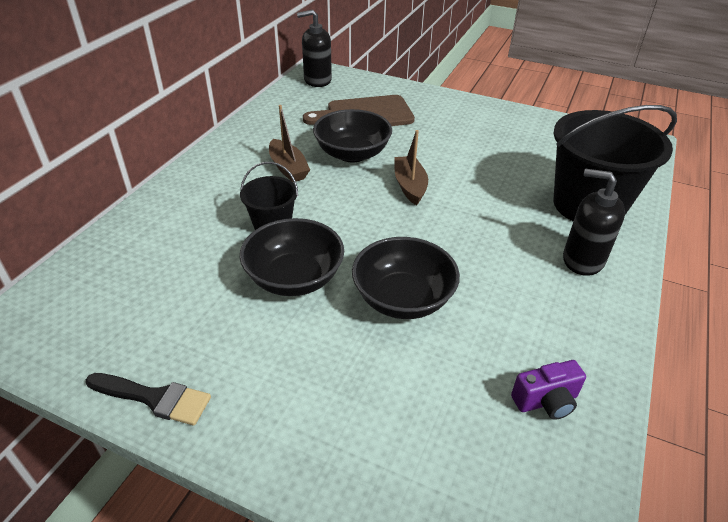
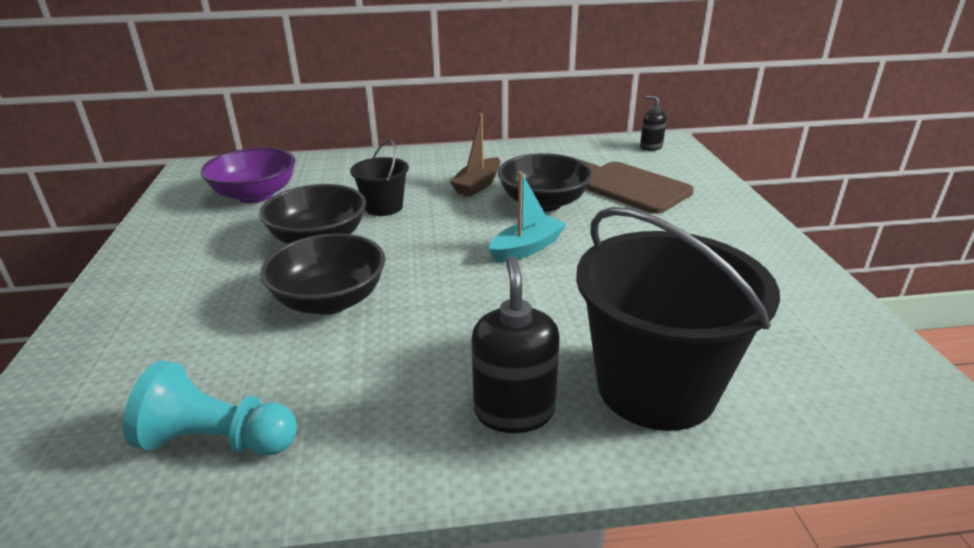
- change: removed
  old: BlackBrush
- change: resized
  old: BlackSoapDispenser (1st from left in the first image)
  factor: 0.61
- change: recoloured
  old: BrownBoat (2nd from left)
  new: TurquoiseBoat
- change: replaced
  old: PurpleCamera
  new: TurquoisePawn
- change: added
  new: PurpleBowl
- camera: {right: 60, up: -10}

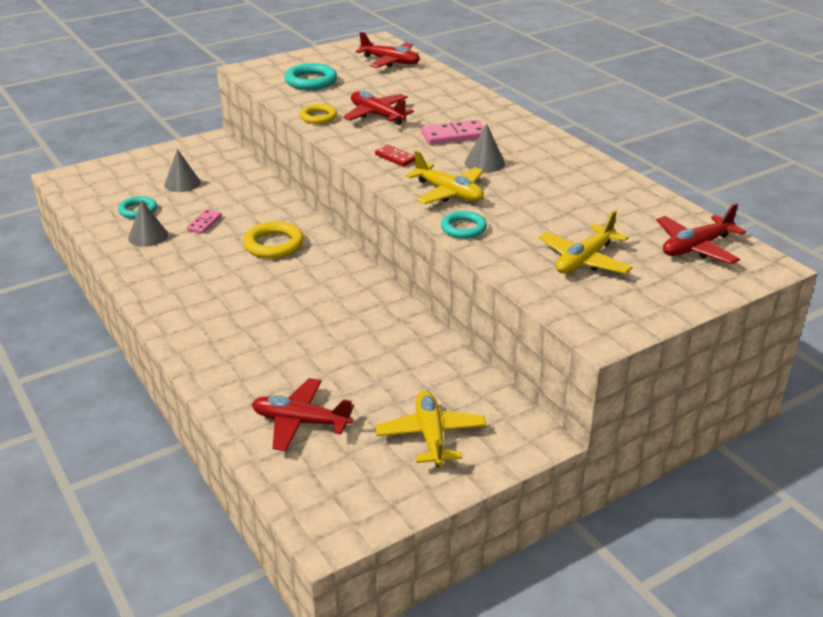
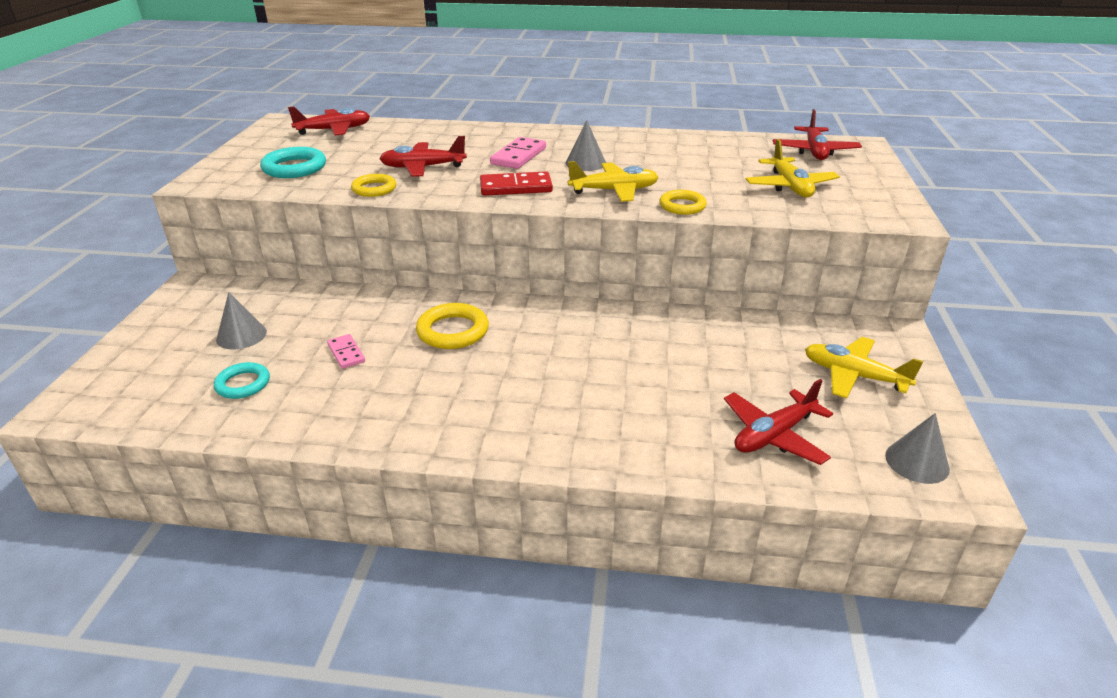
- change: moved
  old: GreyCone (1st from left in the first image)
  new: GreyCone (3rd from left)
- change: resized
  old: RedDomino
  factor: 1.61
- change: recoloured
  old: TurquoiseRing (3rd from left)
  new: YellowRing (3rd from left)
- camera: {right: -50, up: 0}

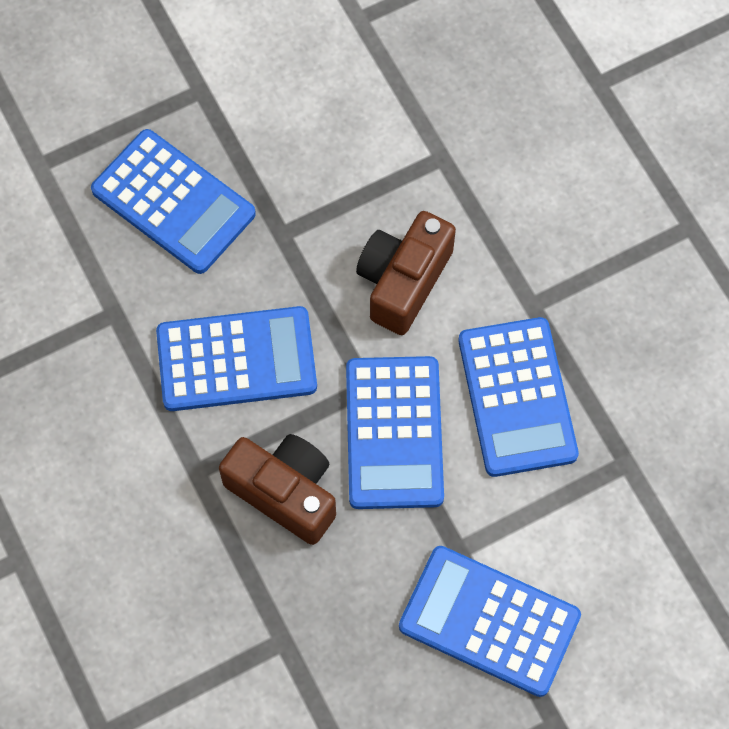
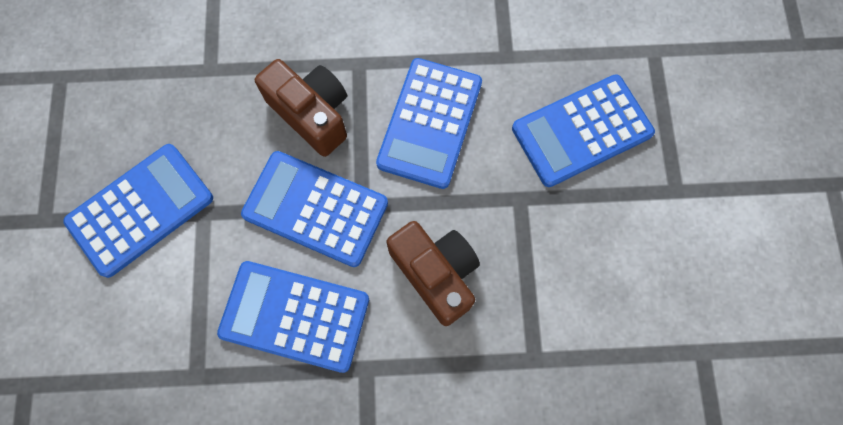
- change: turned
  old: BrownCamera (1st from left)
  degrees: -105
- camera: {right: 115, up: 5}

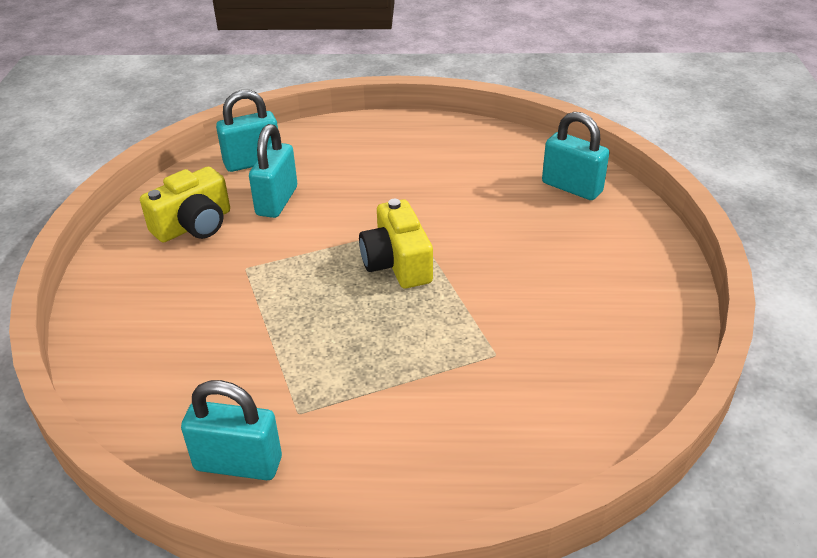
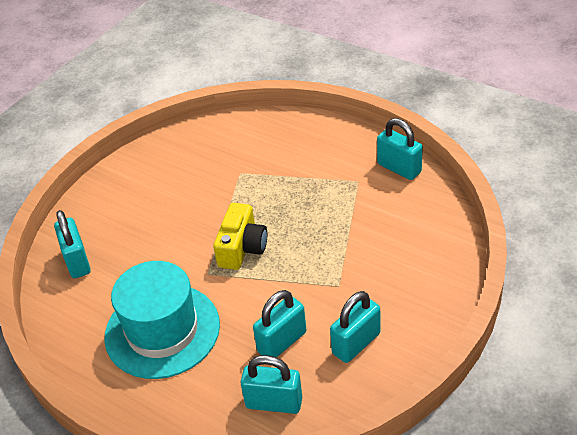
- change: replaced
  old: YellowCamera (1st from left)
  new: TurquoisePadlock (4th from left)
- change: added
  new: TurquoiseHat
- camera: {right: -145, up: 5}

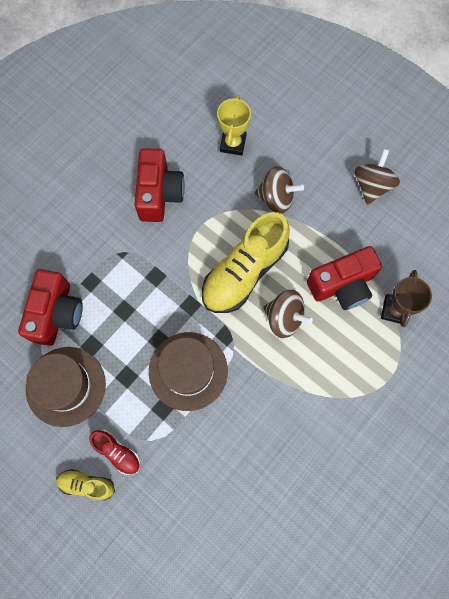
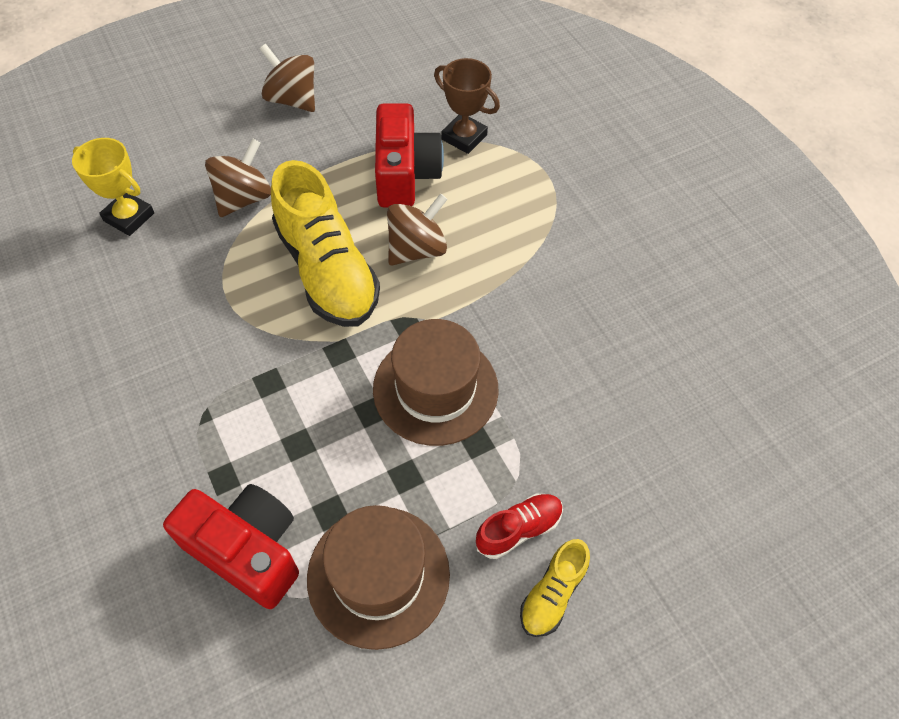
- change: removed
  old: RedCamera (2nd from left)
- camera: {right: -70, up: -15}

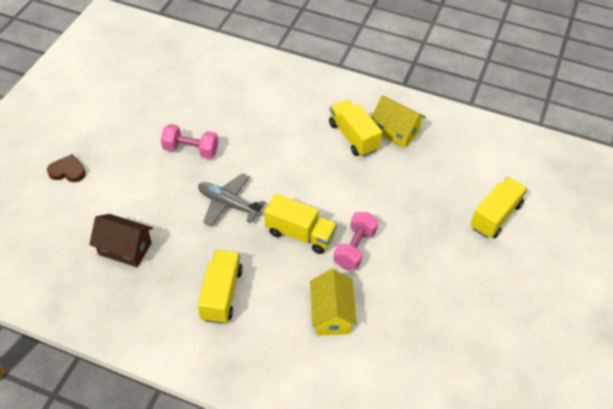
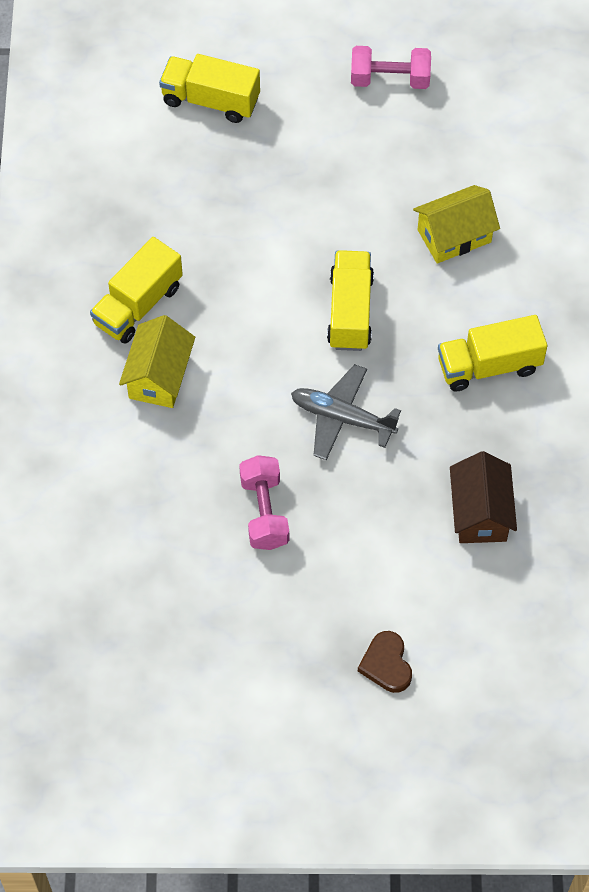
- change: turned
  old: GreyPlane
  degrees: 105
- change: moved
  old: PinkDumbbell (2nd from left)
- change: moved
  old: YellowHouse (2nd from left in the first image)
  new: YellowHouse (1st from left)
- camera: {right: -110, up: 10}

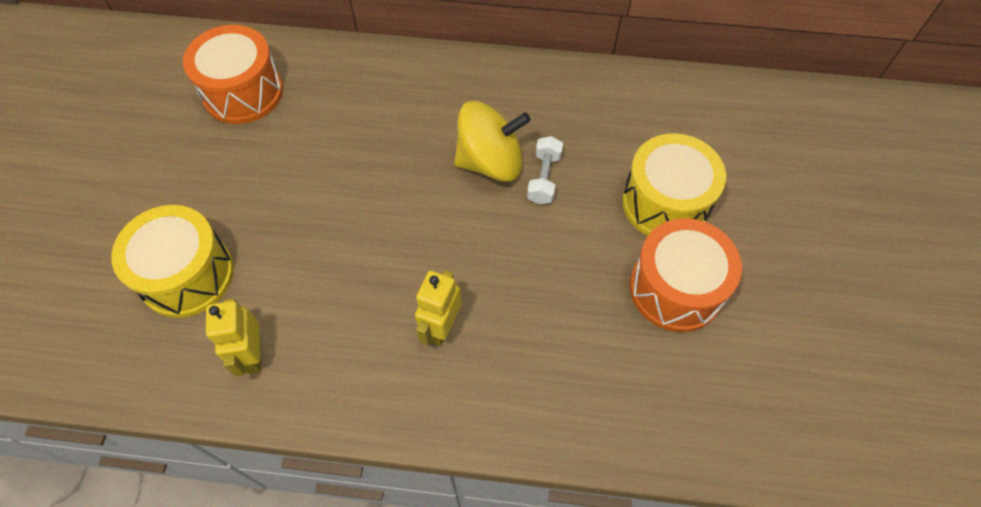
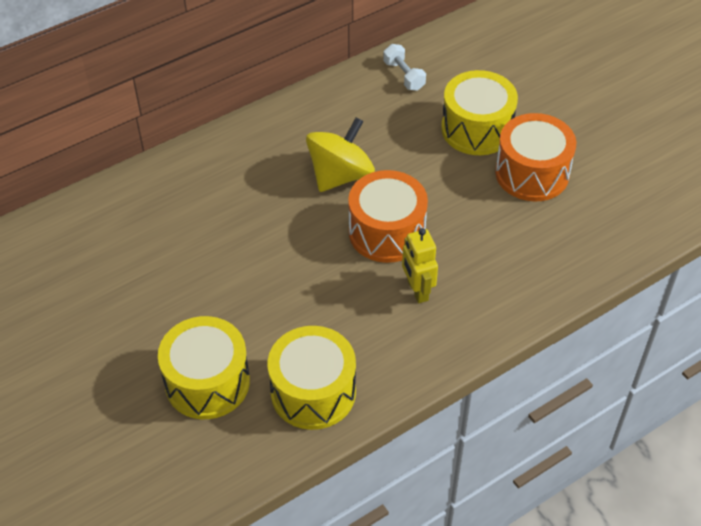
- change: moved
  old: OrangeDrum (1st from left)
- change: replaced
  old: YellowRobot (1st from left)
  new: YellowDrum (2nd from left)
- change: moved
  old: WhiteDumbbell
- camera: {right: -40, up: -10}

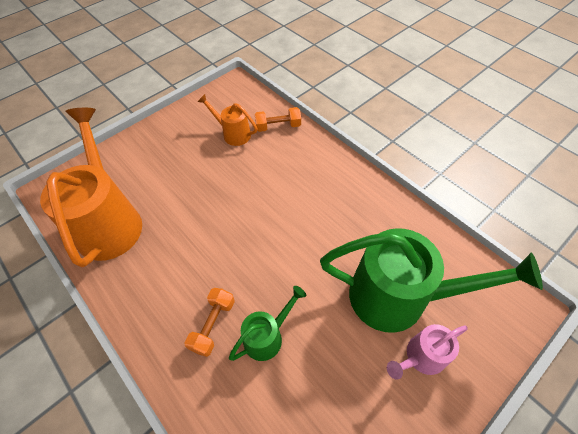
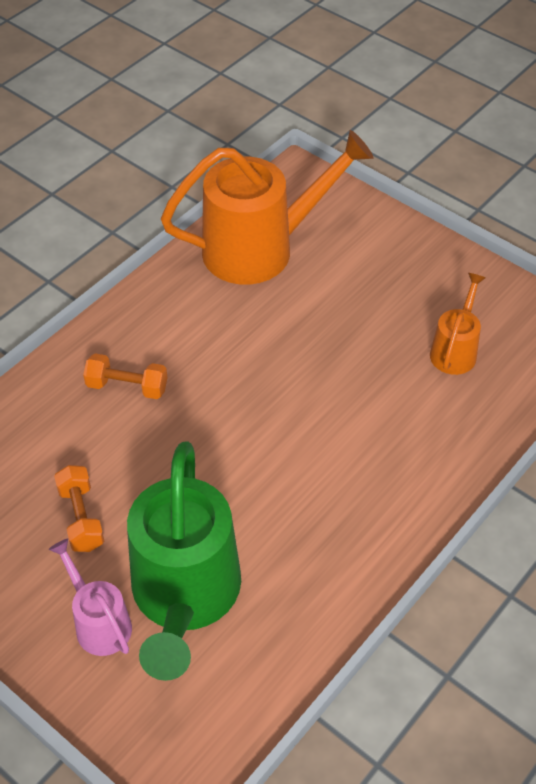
- change: removed
  old: GreenWateringCan (1st from left)
- change: moved
  old: OrangeDumbbell (2nd from left in the first image)
  new: OrangeDumbbell (1st from left)
- camera: {right: 80, up: -5}

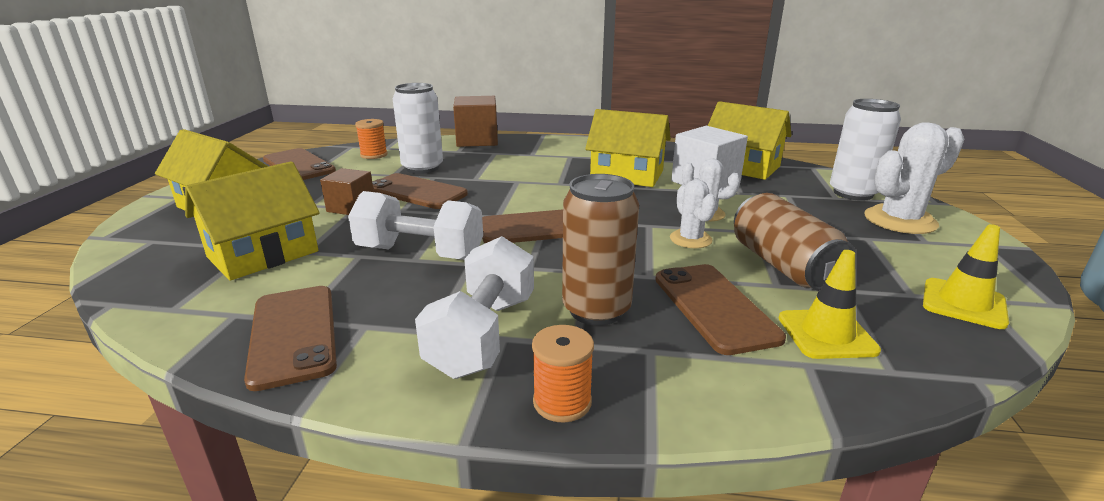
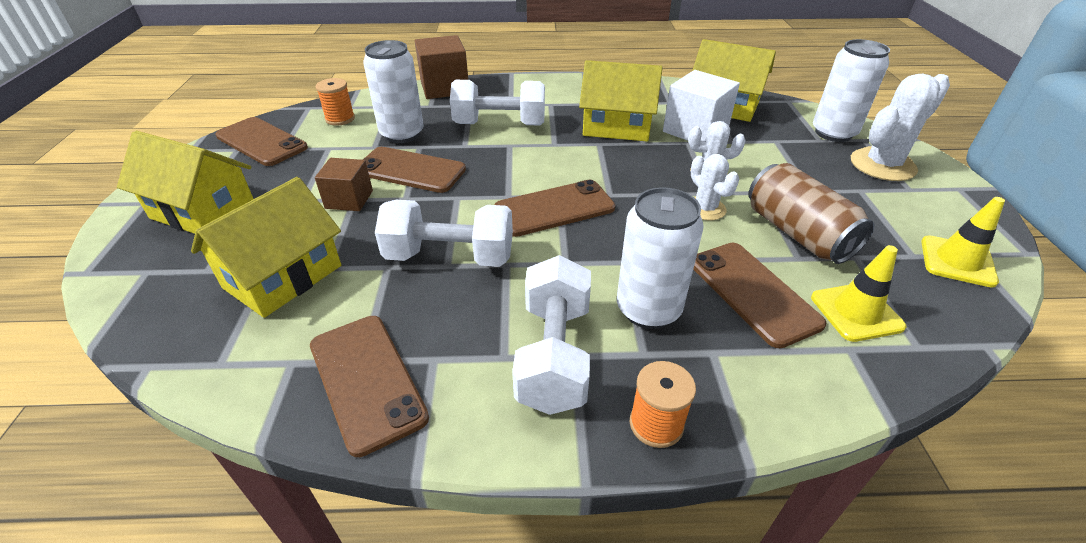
- change: recoloured
  old: BrownCan (1st from left)
  new: WhiteCan (2nd from left)
- change: added
  new: WhiteDumbbell (2nd from left)
- camera: {right: -10, up: 15}

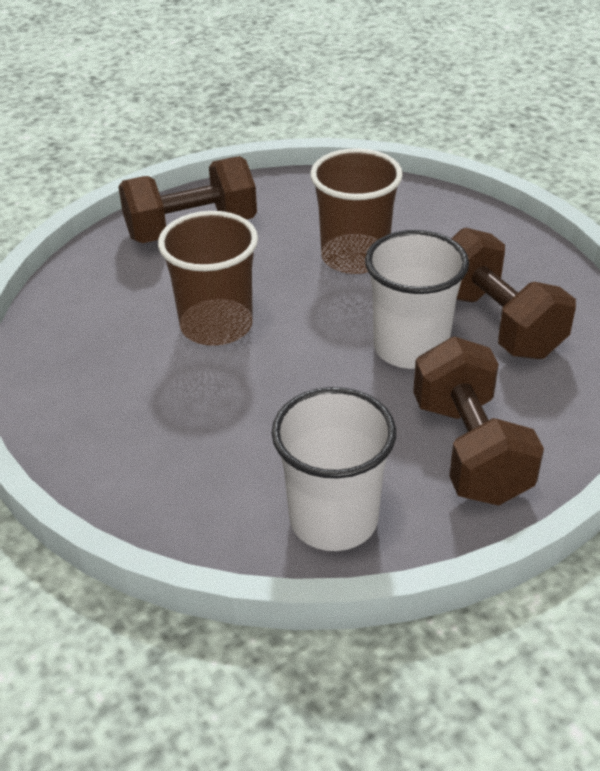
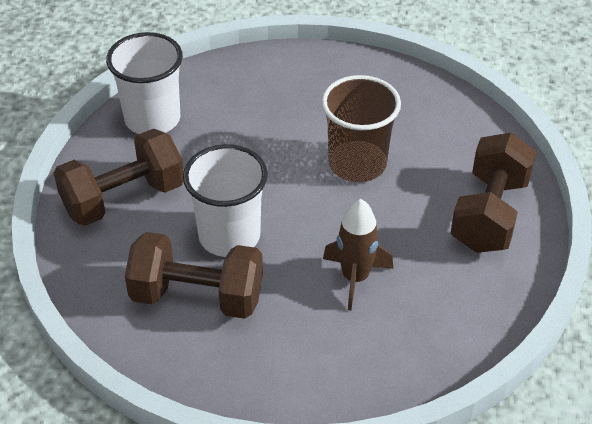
- change: replaced
  old: BrownCup (2nd from left)
  new: BrownRocket
- change: turned
  old: BrownDumbbell (2nd from left in the first image)
  degrees: -60
- camera: {right: 130, up: 5}

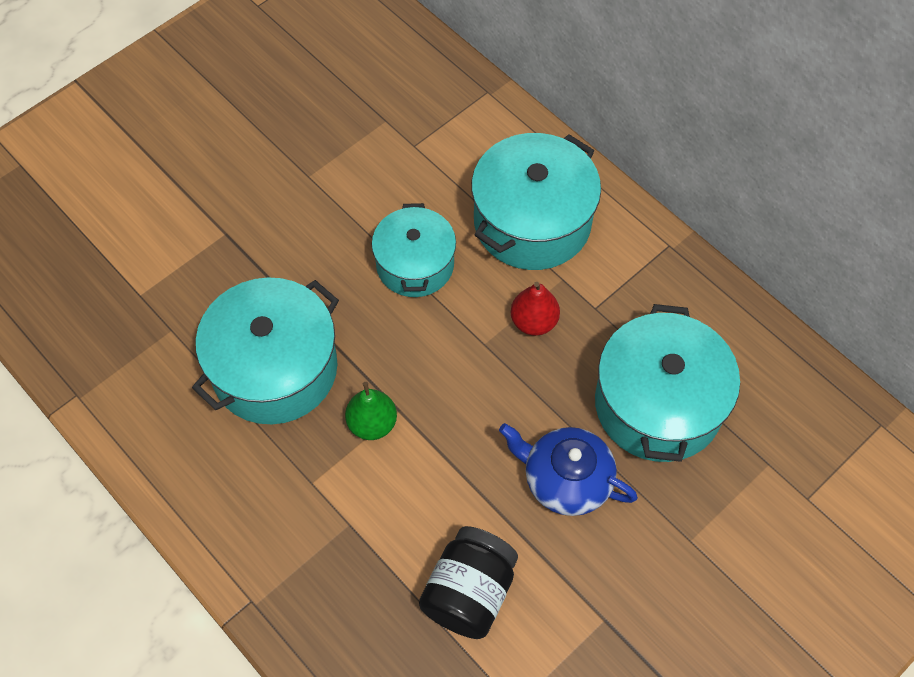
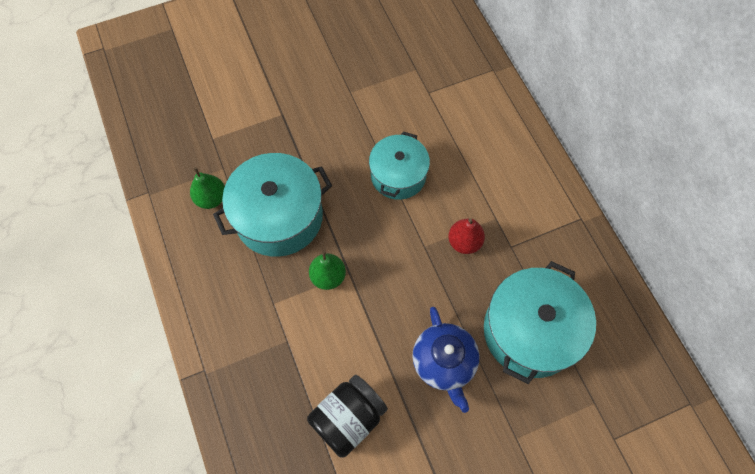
- change: removed
  old: TurquoisePot (3rd from left)
- change: turned
  old: BlueTeapot
  degrees: -150
- change: added
  new: GreenPear (1st from left)
- camera: {right: 20, up: 5}

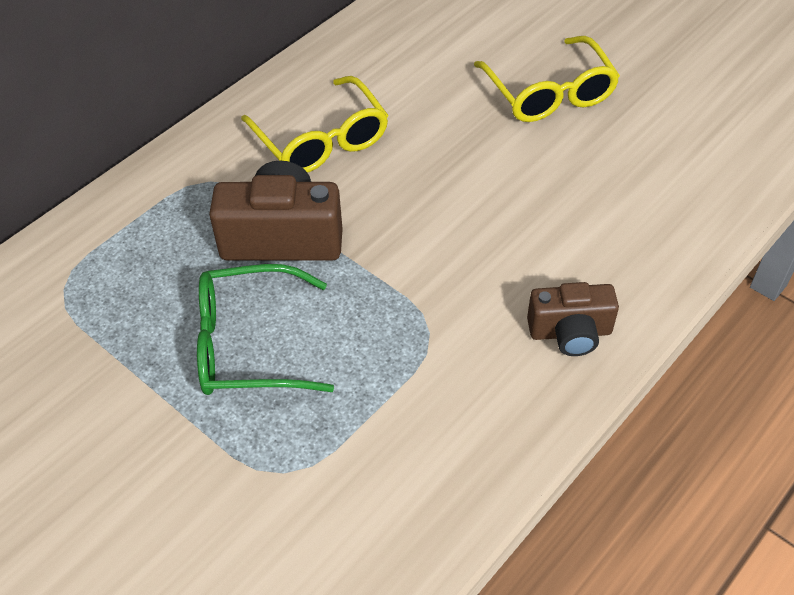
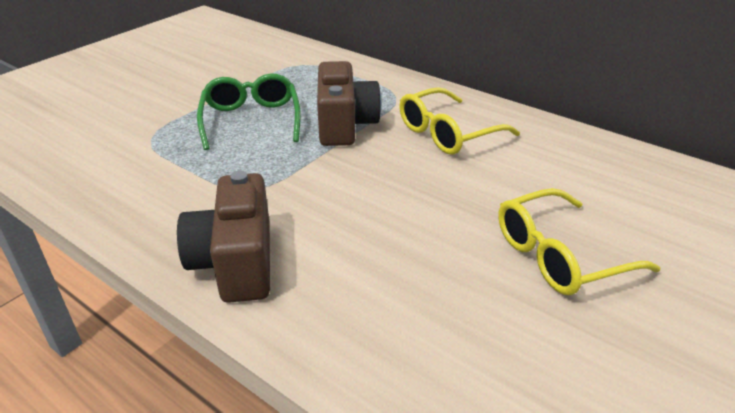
- change: resized
  old: BrownCamera (2nd from left in the first image)
  factor: 1.58
- camera: {right: 85, up: -15}

